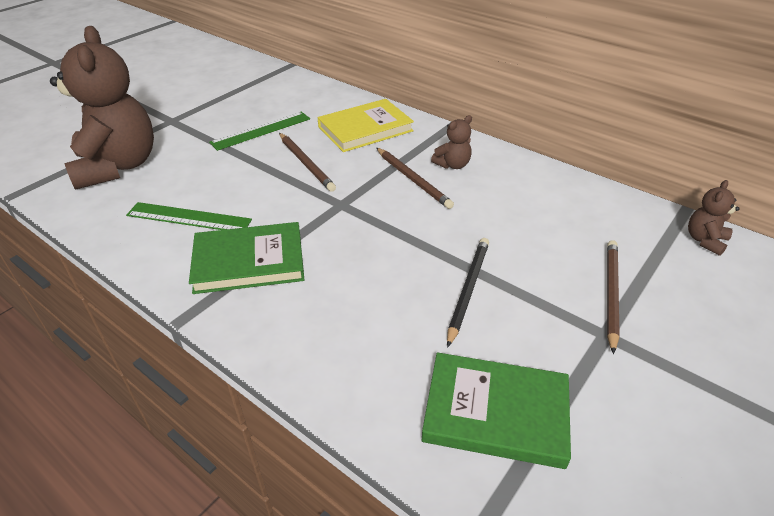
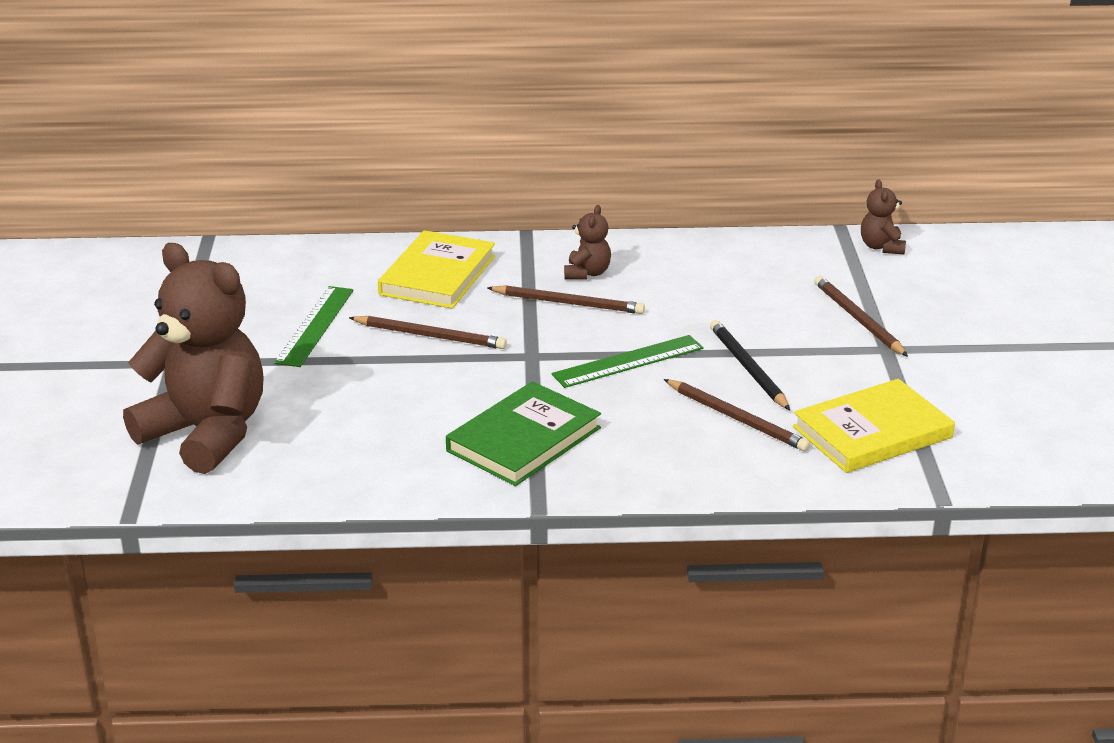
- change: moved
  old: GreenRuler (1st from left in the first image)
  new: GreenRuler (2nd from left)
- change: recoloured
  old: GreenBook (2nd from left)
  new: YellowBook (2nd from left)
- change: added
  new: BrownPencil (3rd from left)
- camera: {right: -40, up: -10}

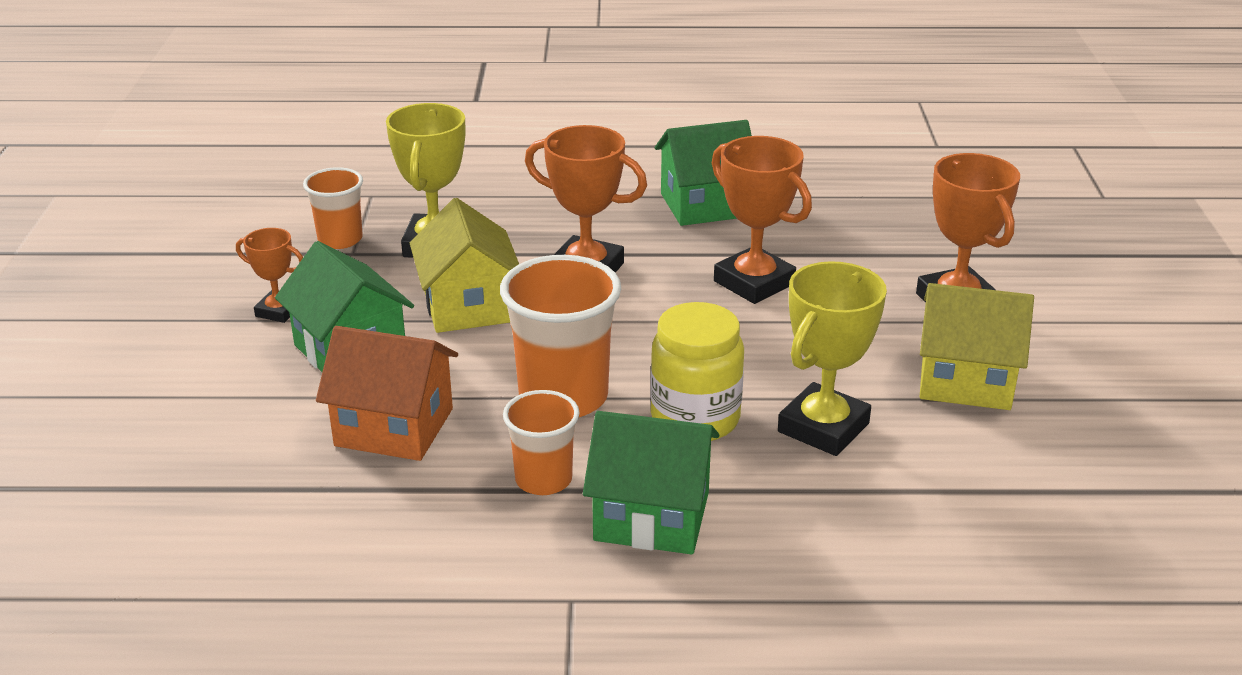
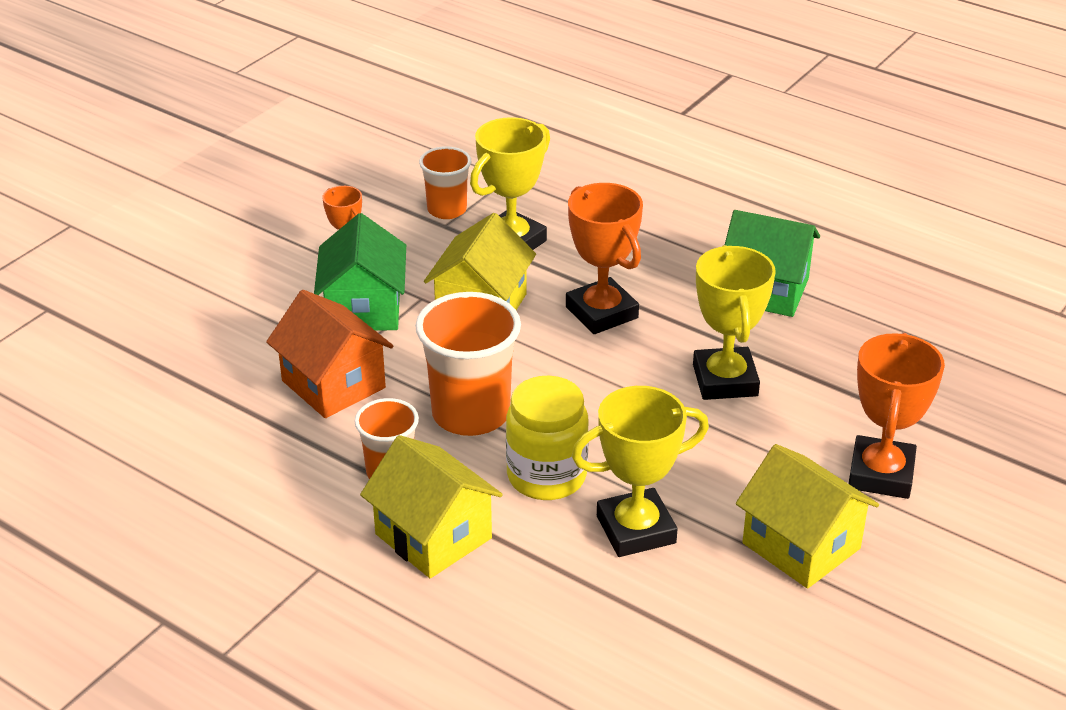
- change: recoloured
  old: GreenHouse (2nd from left)
  new: YellowHouse (1st from left)
- change: recoloured
  old: OrangeTrophy (3rd from left)
  new: YellowTrophy (3rd from left)
- camera: {right: 35, up: 5}

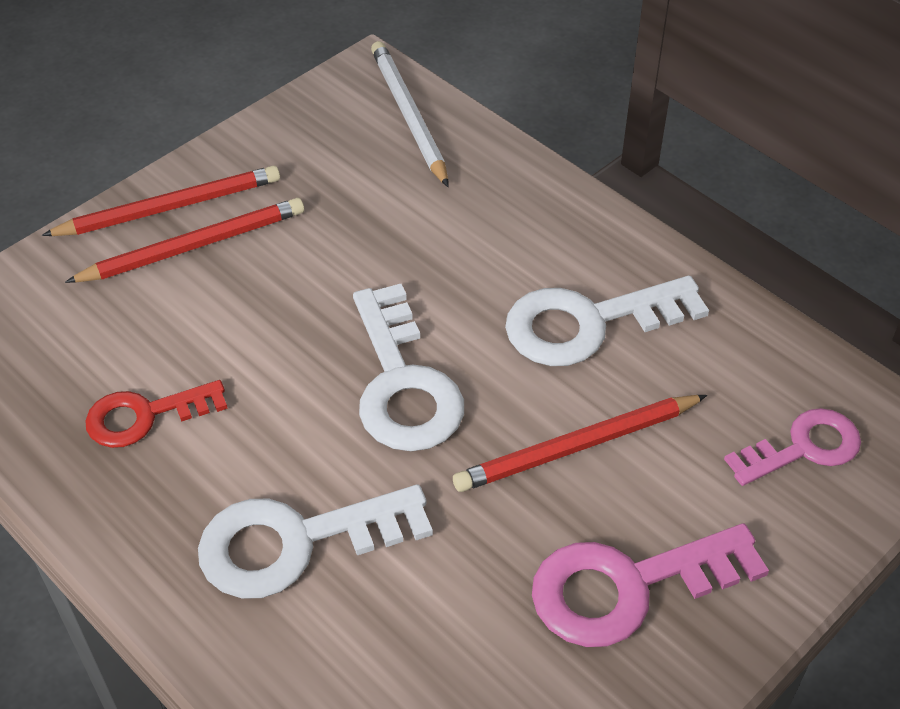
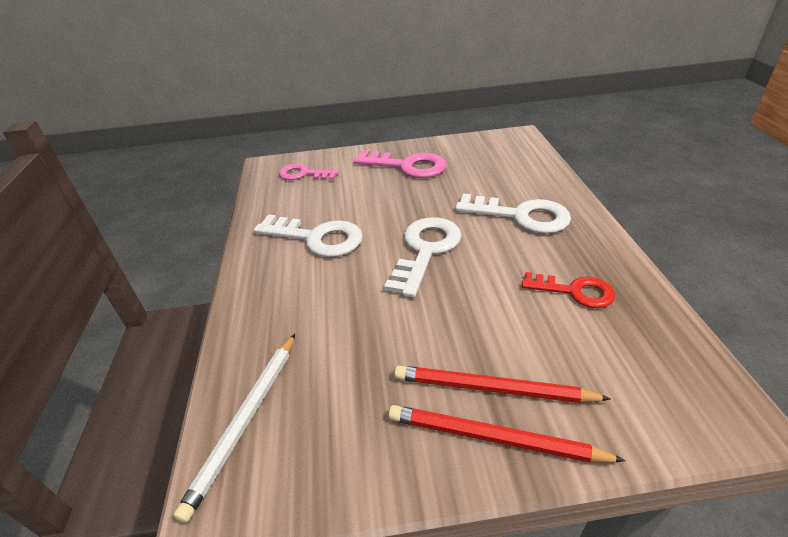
- change: removed
  old: RedPencil (3rd from left)
- camera: {right: -140, up: -10}

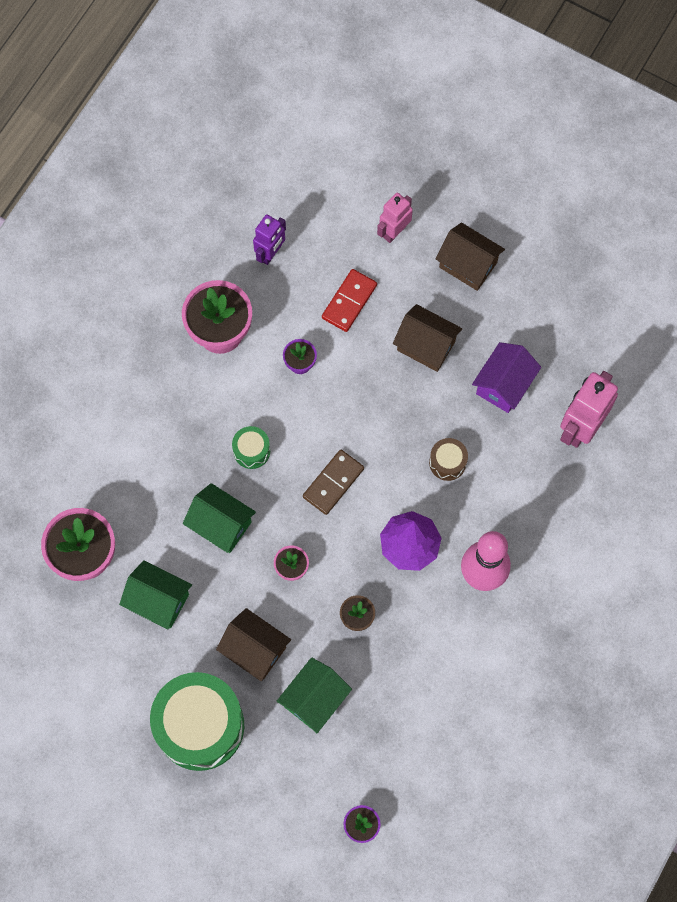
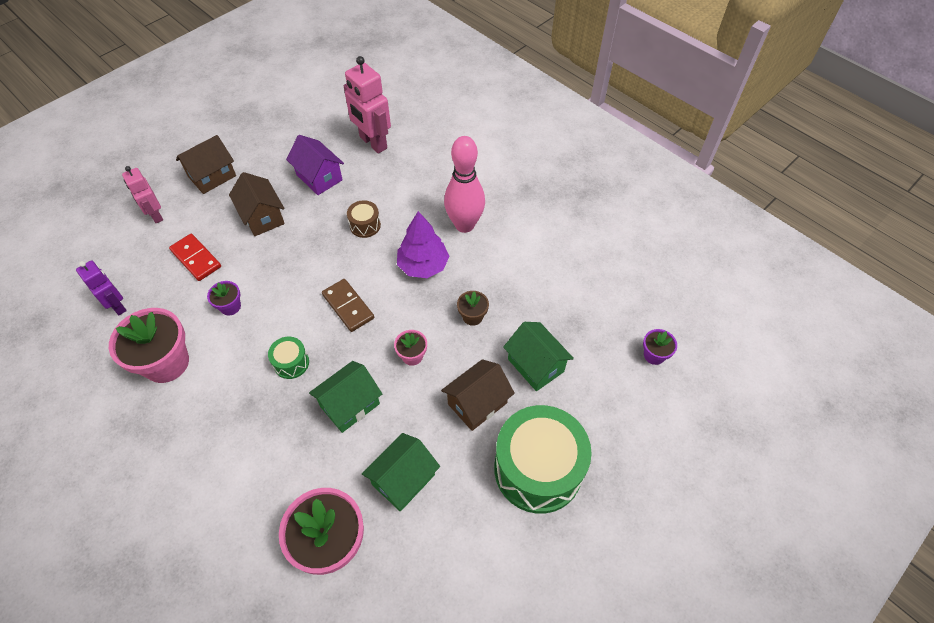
- change: turned
  old: BrownHouse (2nd from left)
  degrees: -75
- camera: {right: -75, up: -15}

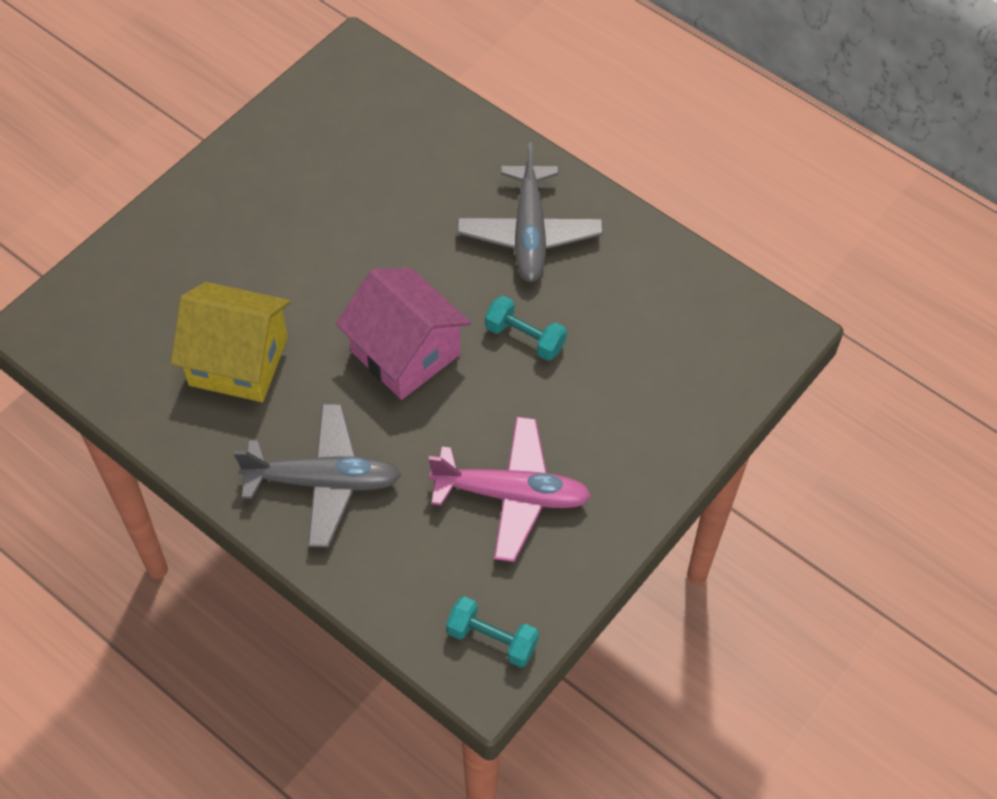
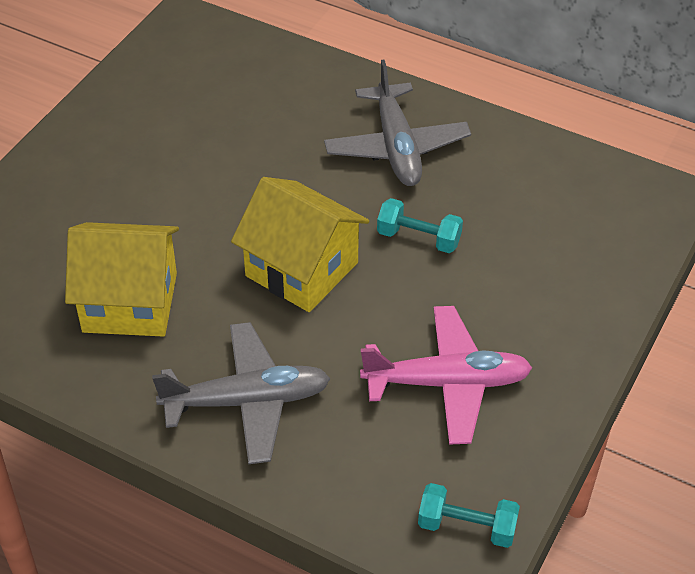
- change: recoloured
  old: PinkHouse
  new: YellowHouse (2nd from left)
- camera: {right: -10, up: -10}

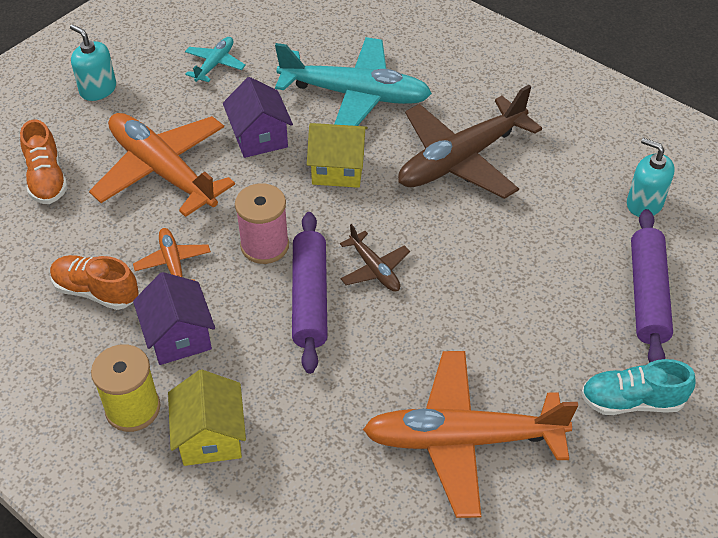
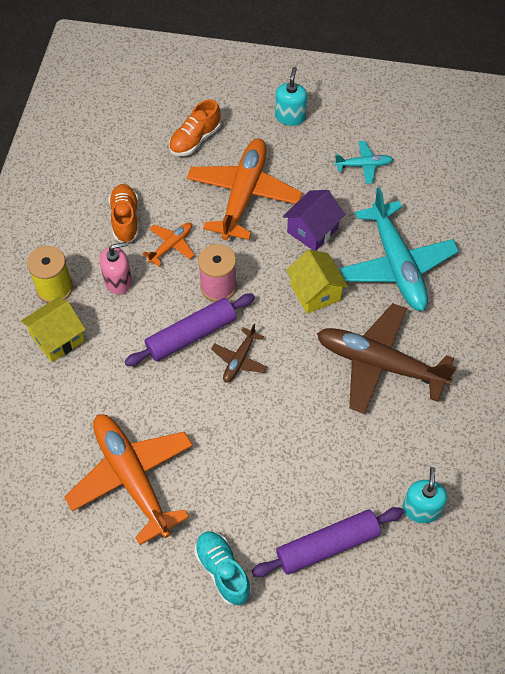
- change: replaced
  old: PurpleHouse (1st from left)
  new: PinkSoapDispenser
- camera: {right: 60, up: 10}

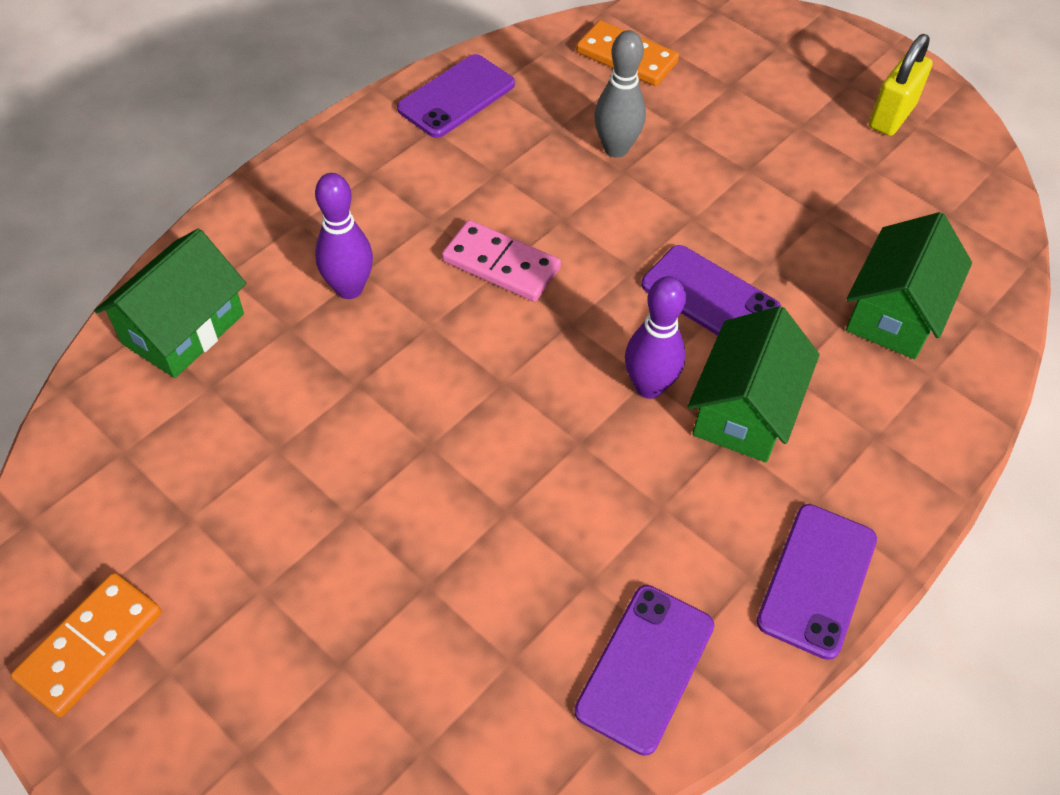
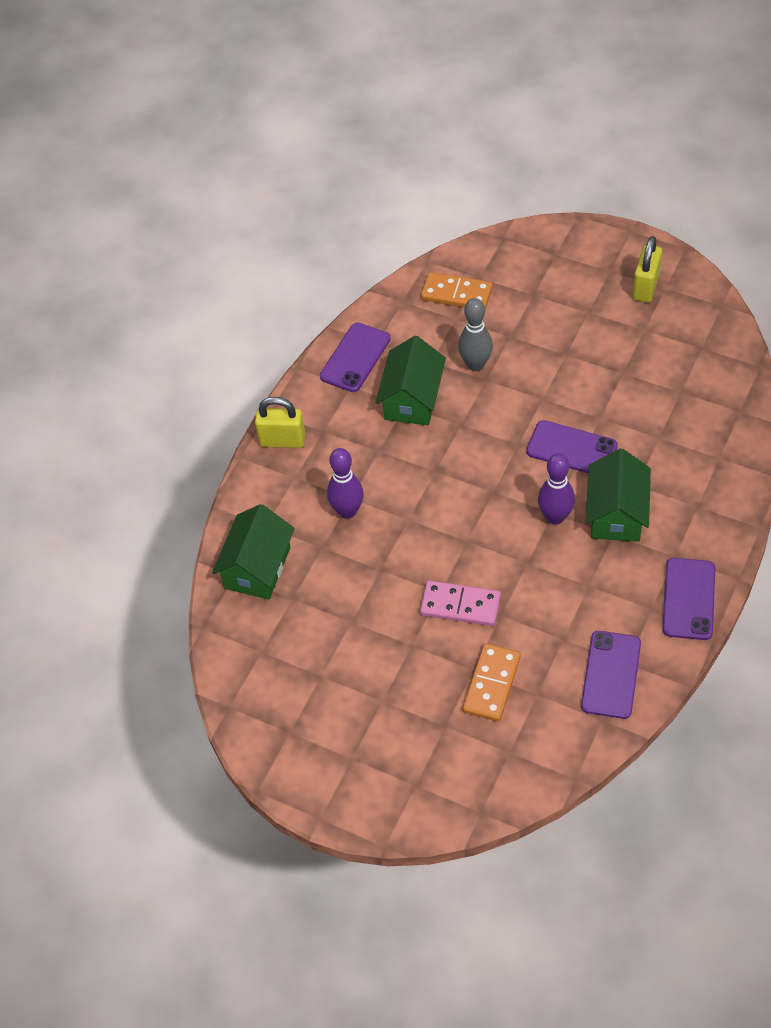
- change: moved
  old: OrangeDomino (1st from left in the first image)
  new: OrangeDomino (2nd from left)
- change: moved
  old: PinkDomino
- change: moved
  old: GreenHouse (3rd from left in the first image)
  new: GreenHouse (2nd from left)
- change: added
  new: YellowPadlock (1st from left)
- camera: {right: -10, up: 0}

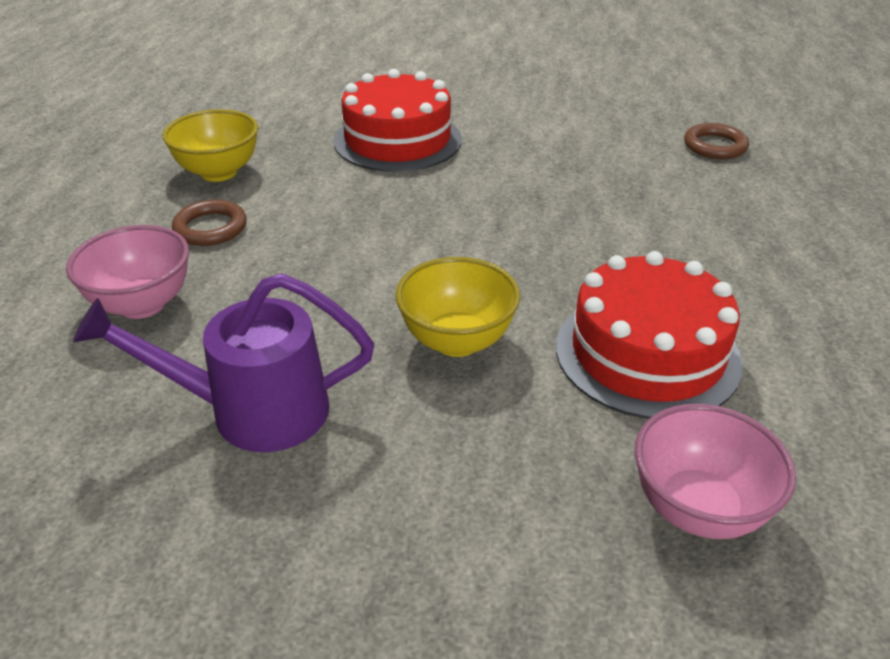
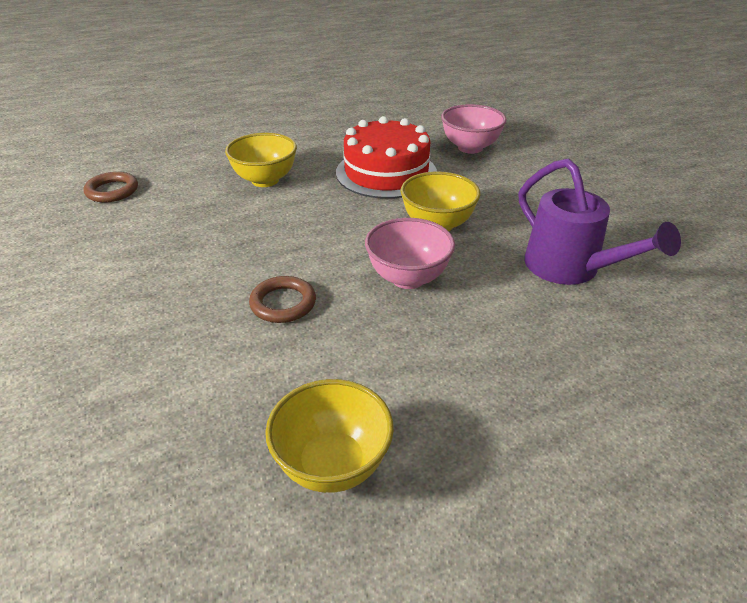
- change: moved
  old: PinkBowl (1st from left)
- change: moved
  old: BrownRing (1st from left in the first image)
  new: BrownRing (2nd from left)
- change: removed
  old: RedCake (1st from left)
- change: added
  new: YellowBowl (1st from left)
- camera: {right: -120, up: 0}

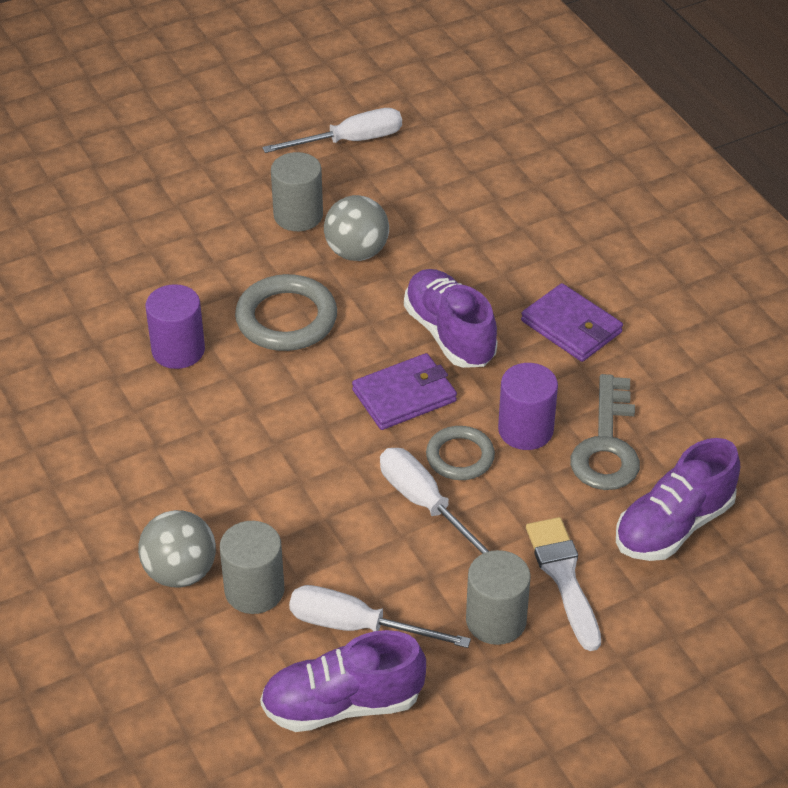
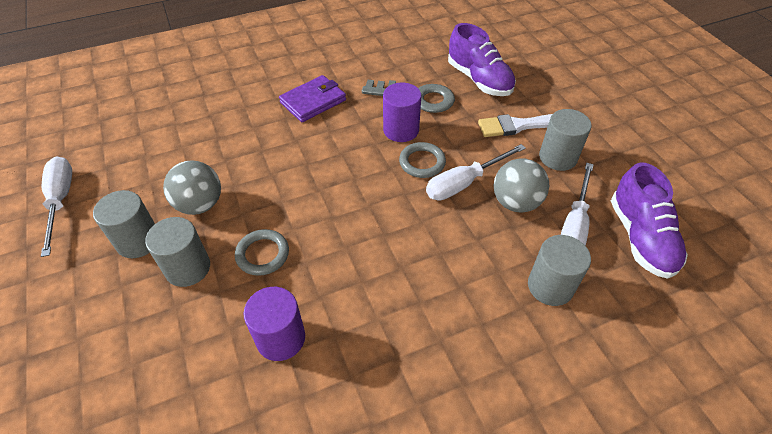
- change: moved
  old: GreyBall (1st from left in the first image)
  new: GreyBall (2nd from left)
- change: resized
  old: GreyRing (1st from left)
  factor: 0.63
- change: removed
  old: PurpleWallet (1st from left)
- change: removed
  old: PurpleShoe (2nd from left)
- change: added
  new: GreyCylinder (2nd from left)
- camera: {right: -85, up: 5}

